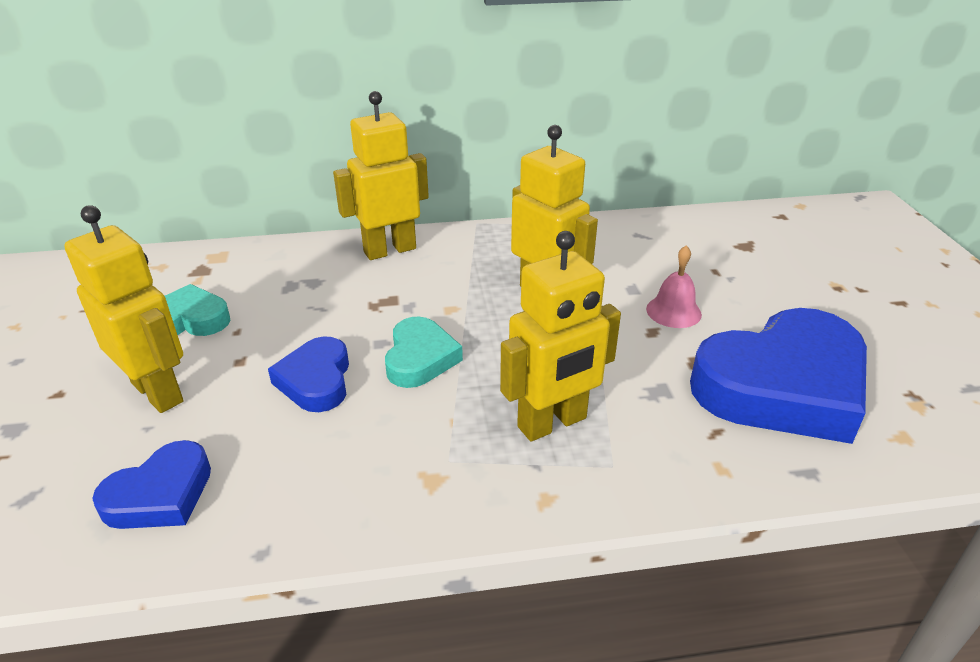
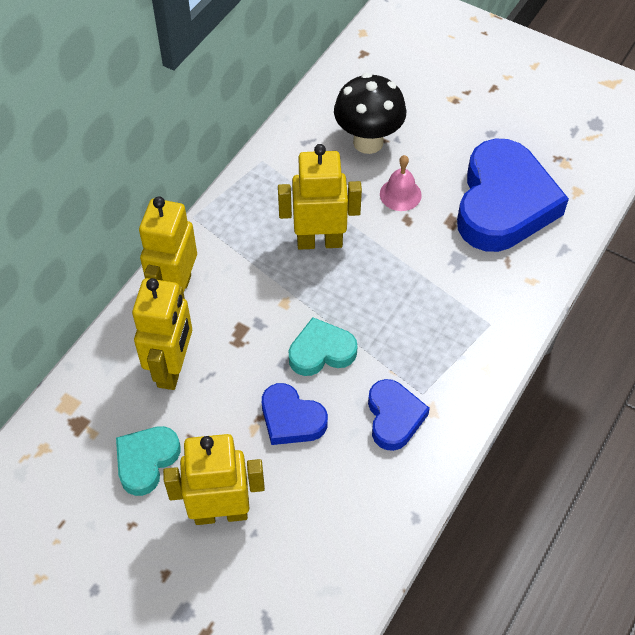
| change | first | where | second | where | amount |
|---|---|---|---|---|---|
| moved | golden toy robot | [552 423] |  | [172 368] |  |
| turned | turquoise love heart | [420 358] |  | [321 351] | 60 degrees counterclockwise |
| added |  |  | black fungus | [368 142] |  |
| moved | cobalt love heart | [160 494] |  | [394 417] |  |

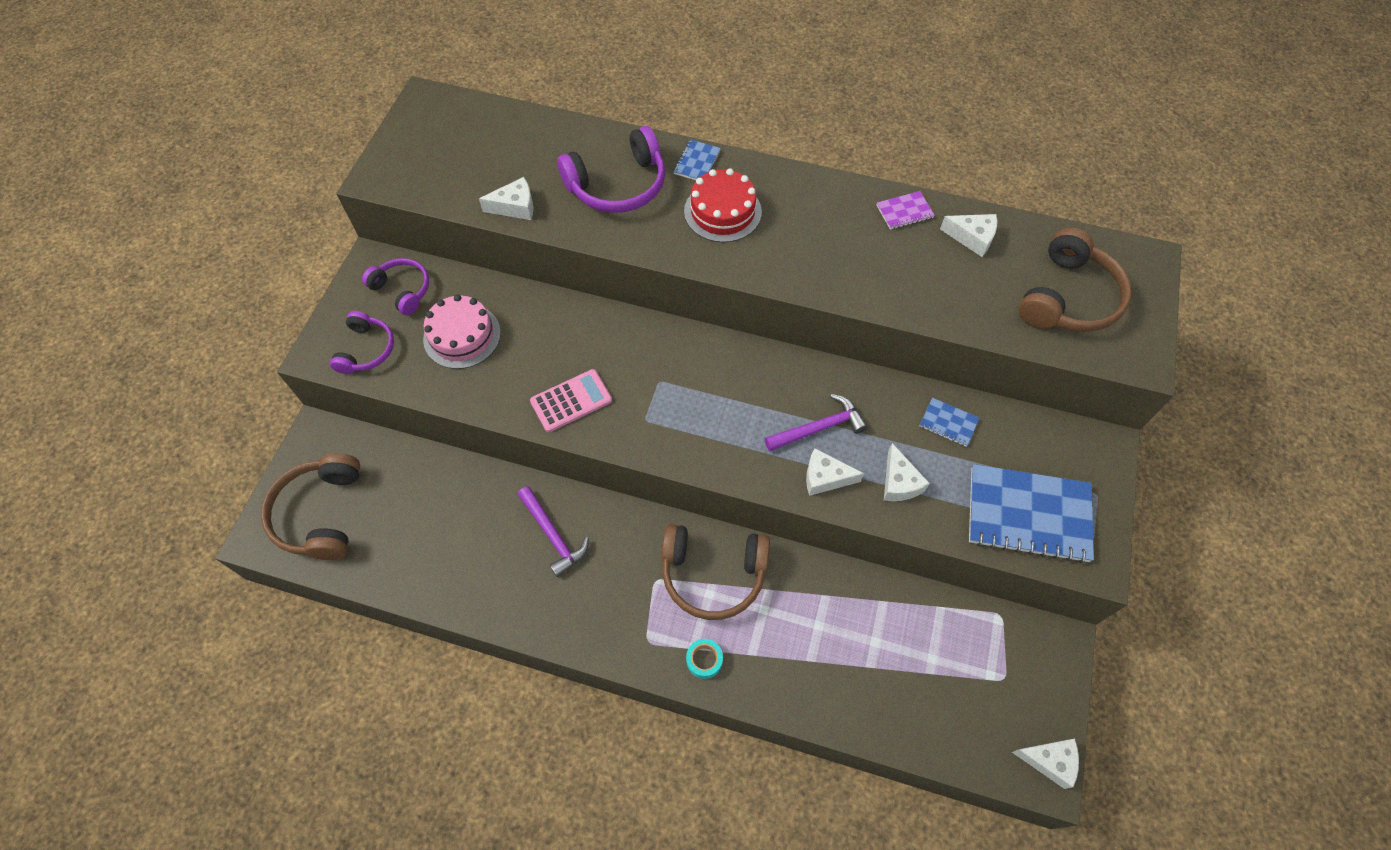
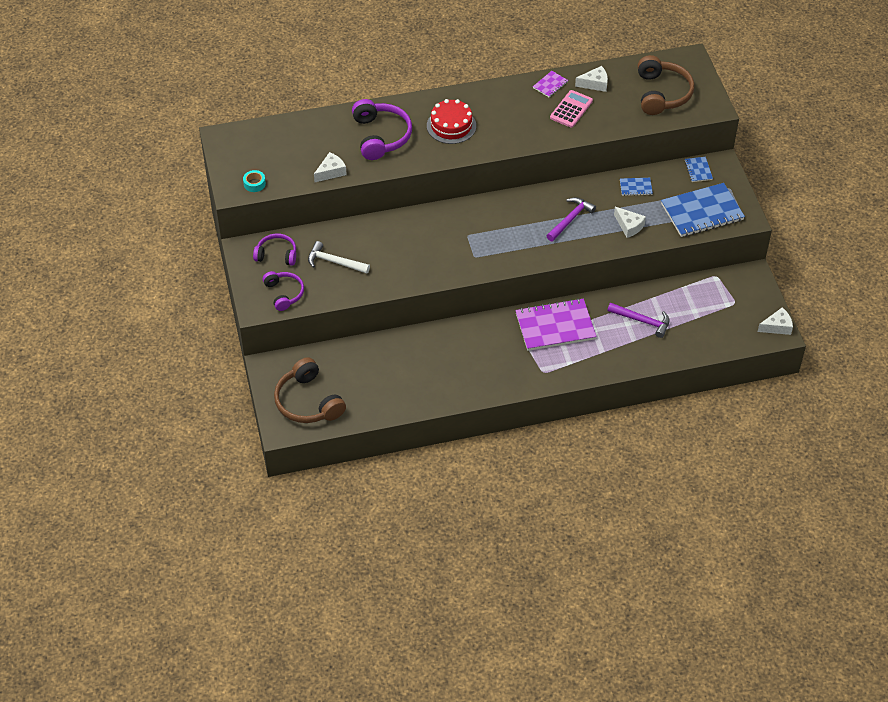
| change | first | where | second | where | amount |
|---|---|---|---|---|---|
| moved | turquoise roll of tape | [704 660] |  | [254 184] |  |
| replaced | pink cake | [462 336] | snow-white claw hammer | [334 262] |  |
| turned | purple over-ear headphones | [618 185] |  | [381 136] | 45 degrees counterclockwise |
| replaced | dark brown over-ear headphones | [713 574] | purple notepad | [555 326] |  |
| moved | pink calculator | [571 401] |  | [571 109] |  |
| moved | purple claw hammer | [553 535] |  | [642 321] |  |
| moved | cobalt notepad | [697 162] |  | [698 170] |  |
| removed | snow-white cheese | [825 477] |  |  |  |

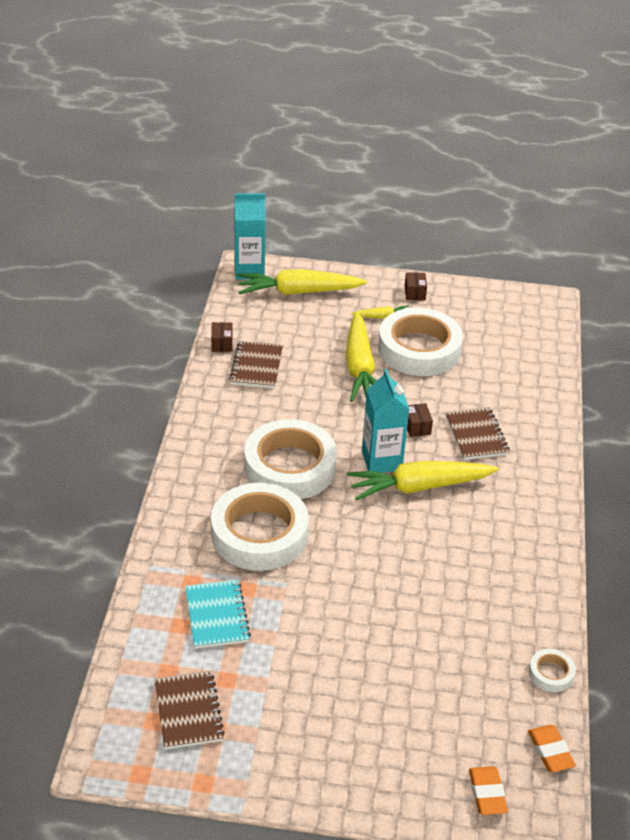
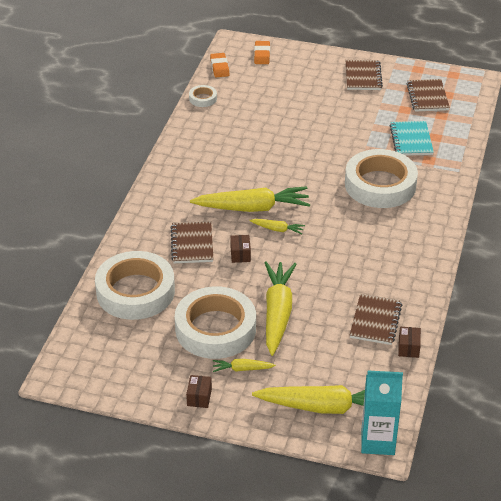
| change | first | where | second | where | amount |
|---|---|---|---|---|---|
| moved | snow-white roll of tape | [290 467] |  | [135 291] |  |
| replaced | turquoise milk carton | [381 460] | golden root vegetable | [277 229] |  |
| added |  |  | dark brown notepad | [363 76] |  |

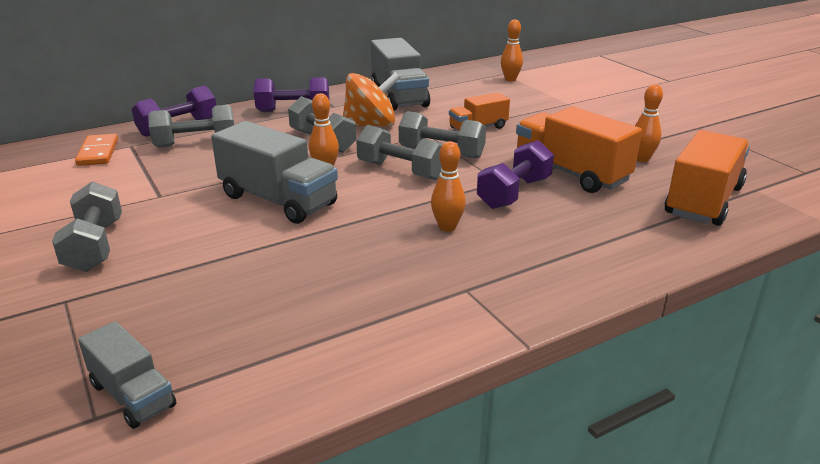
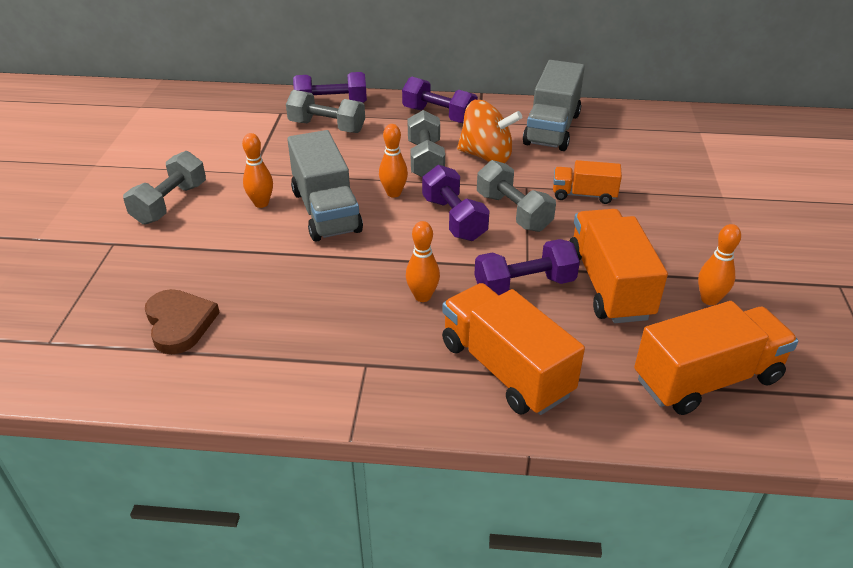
| change | first | where | second | where | amount |
|---|---|---|---|---|---|
| added |  |  | dark brown love heart | [179 323] |  |
| moved | orange-coloured skittle | [510 79] |  | [261 203] |  |
| recoloured | gray dumbbell | [401 171] | purple dumbbell | [454 219] |  |
| added |  |  | orange-coloured lorry | [505 369] |  |
| removed | orange-coloured domino | [98 152] |  |  |  |
| removed | gray lorry | [132 395] |  |  |  |

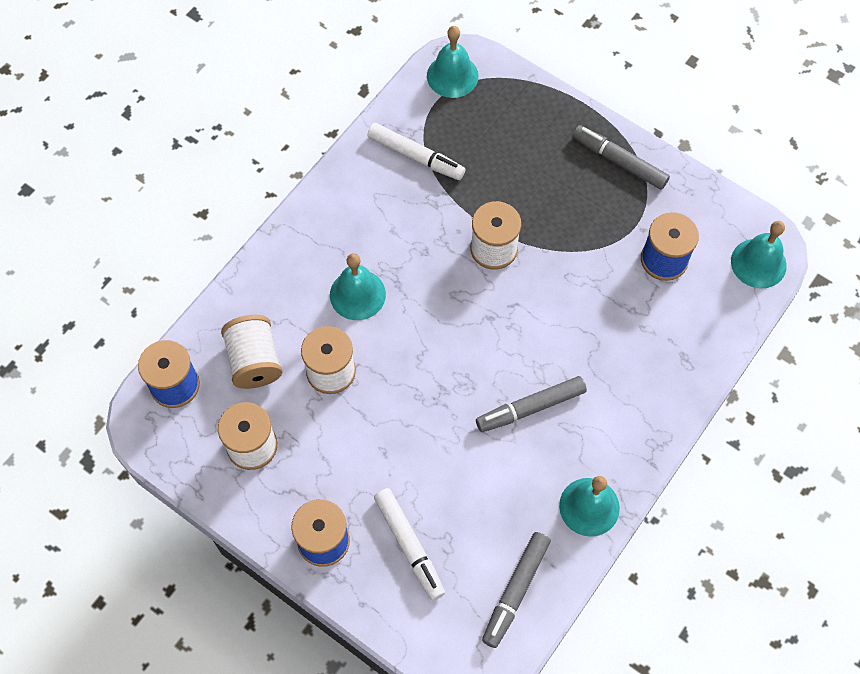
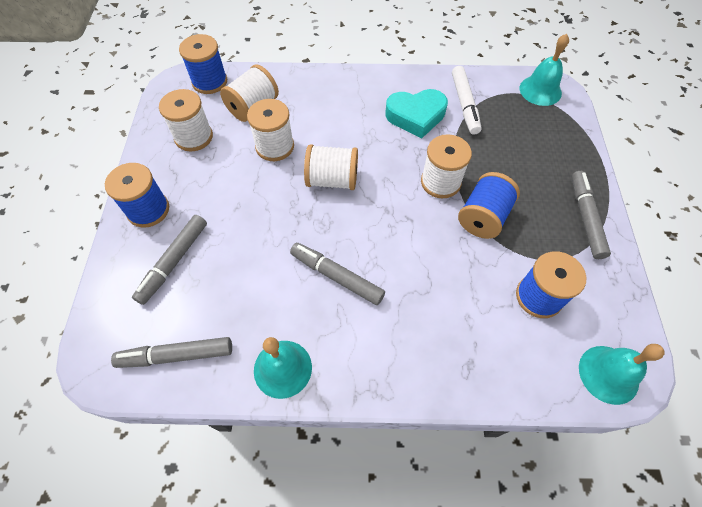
| change | first | where | second | where | amount |
|---|---|---|---|---|---|
| recoloured | snow-white marker pen | [409 545] | gray marker pen | [174 262] |  |
| added |  |  | snow-white reel of thread | [332 180] |  |
| added |  |  | turquoise love heart | [416 116] |  |
| added |  |  | cobalt reel of thread | [483 217] |  |
| removed | turquoise hand bell | [357 294] |  |  |  |

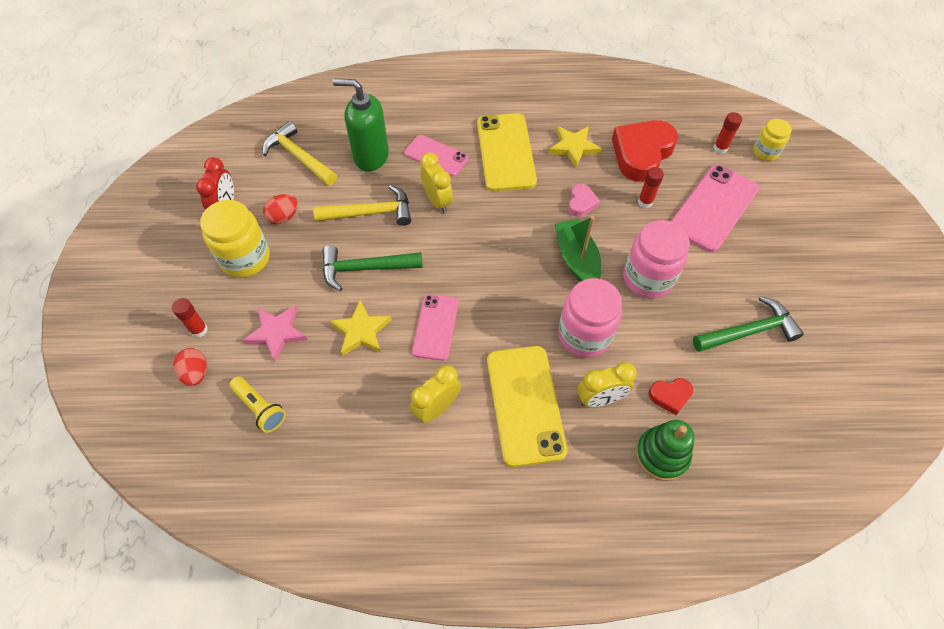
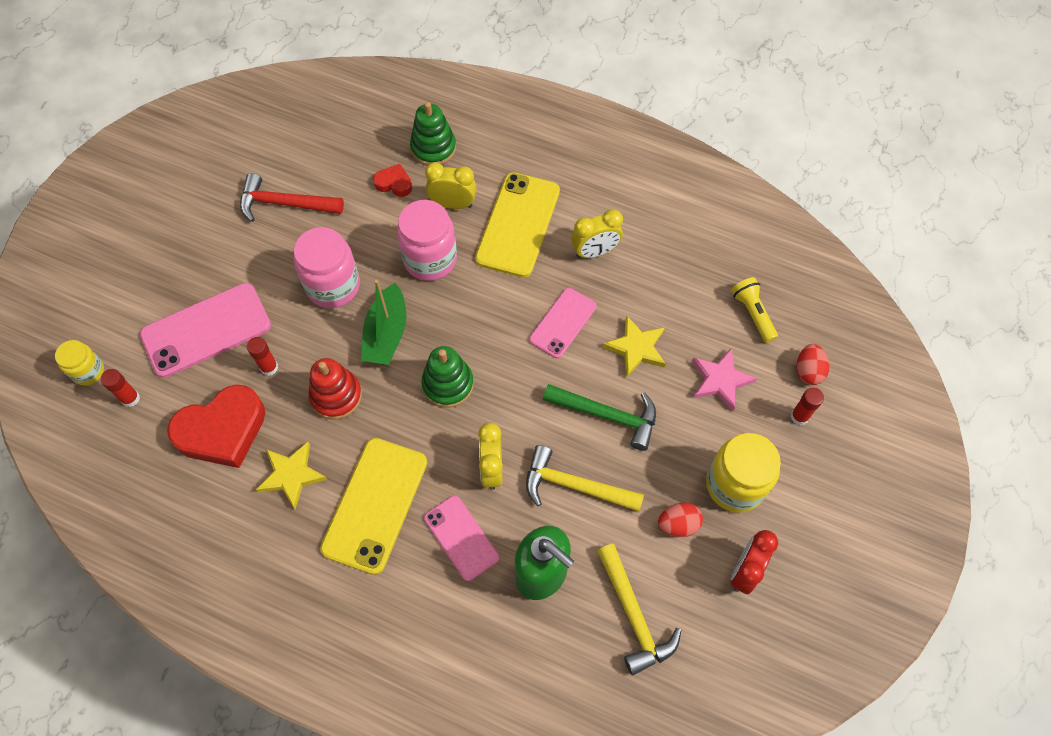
| change | first | where | second | where | amount |
|---|---|---|---|---|---|
| recoloured | emerald claw hammer | [748 331] | scarlet claw hammer | [285 204] |  |
| replaced | pink love heart | [581 203] | scarlet stacking rings | [336 396] |  |
| added |  |  | emerald stacking rings | [448 384] |  |

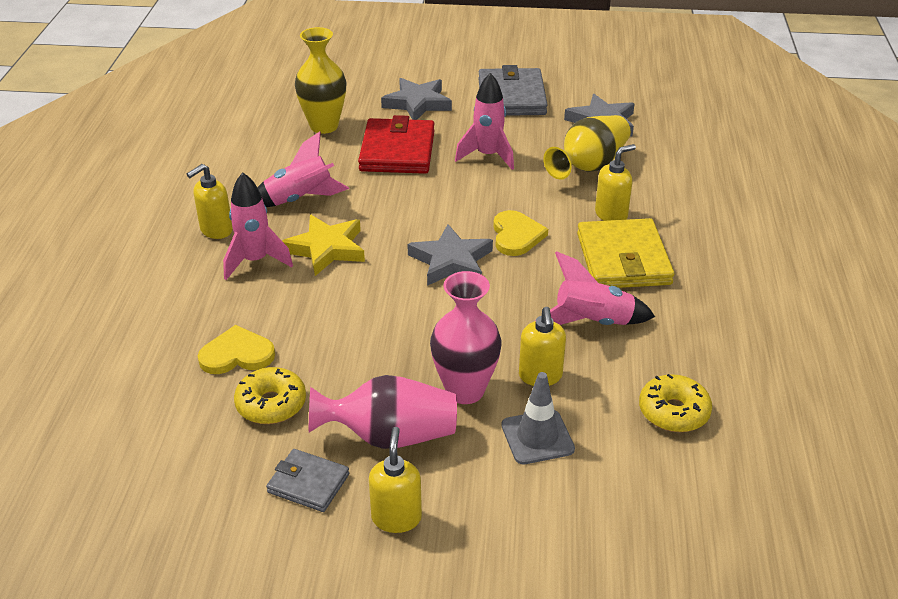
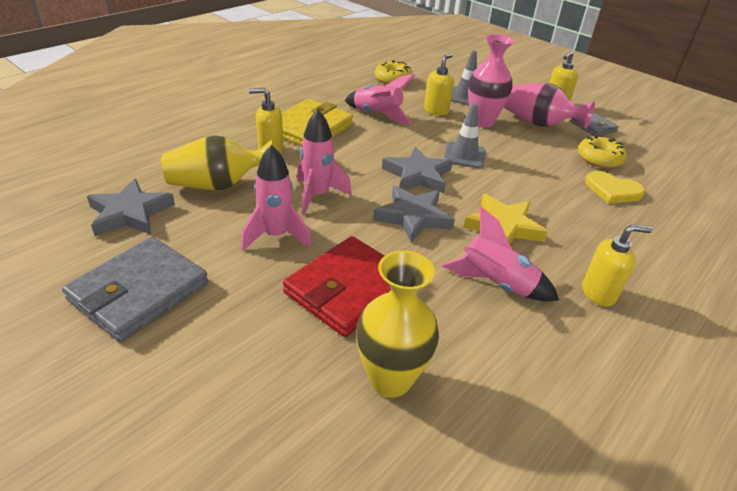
| change | first | where | second | where | amount |
|---|---|---|---|---|---|
| moved | pink spaceship | [255 261] |  | [317 196] |  |
| moved | gray star shape | [417 103] |  | [413 217] |  |
| added |  |  | gray road cone | [464 155] |  |
| removed | golden love heart | [516 235] |  |  |  |

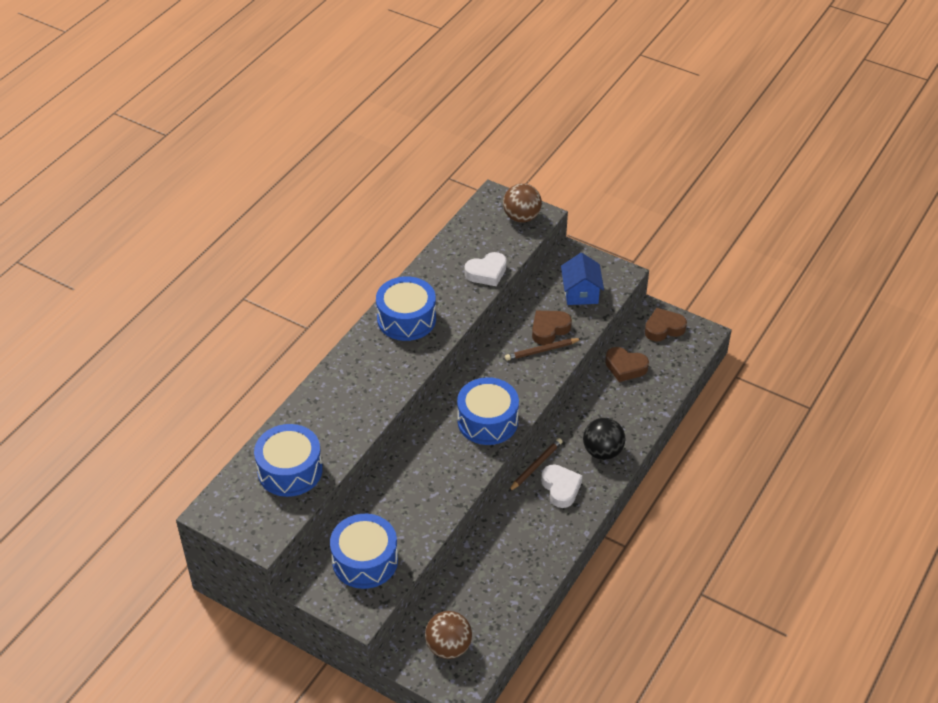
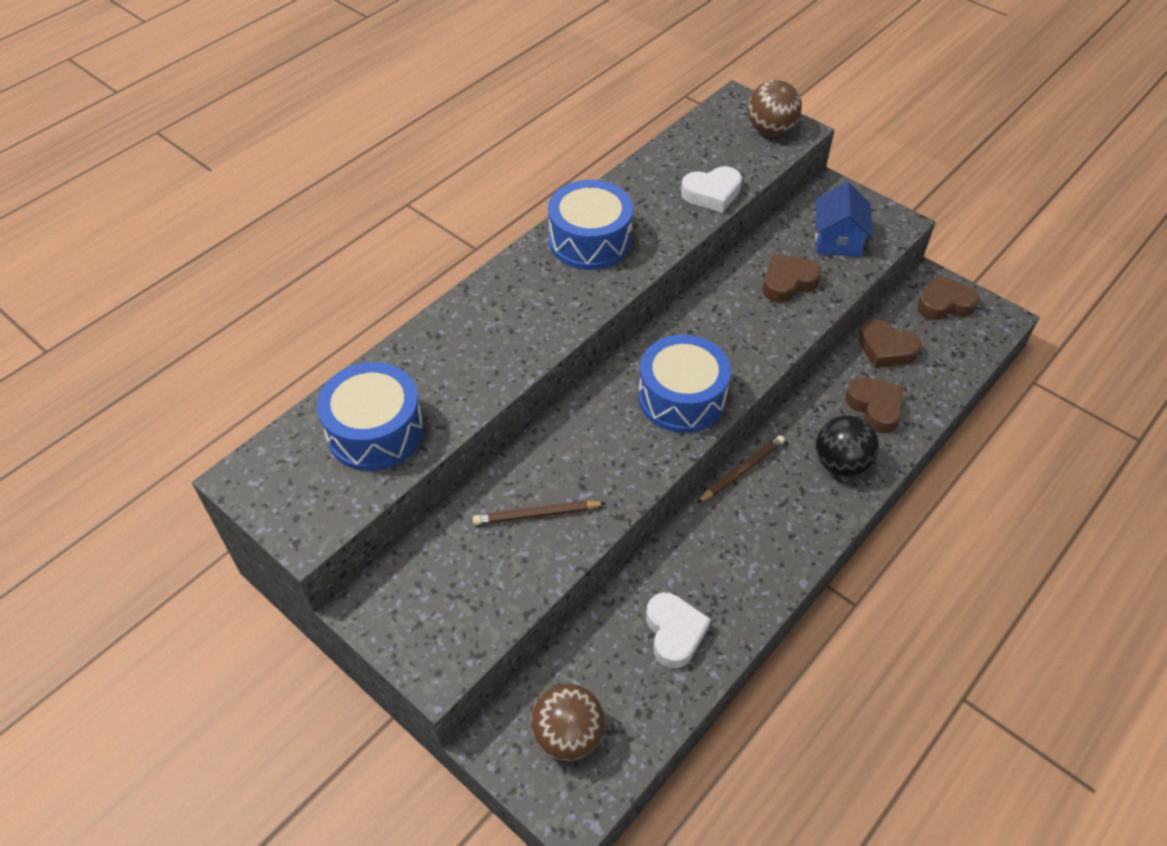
| change | first | where | second | where | amount |
|---|---|---|---|---|---|
| moved | dark brown pencil | [541 350] |  | [536 514] |  |
| moved | snow-white love heart | [561 488] |  | [674 633] |  |
| added |  |  | dark brown love heart | [875 407] |  |
| removed | cobalt snare drum | [365 560] |  |  |  |

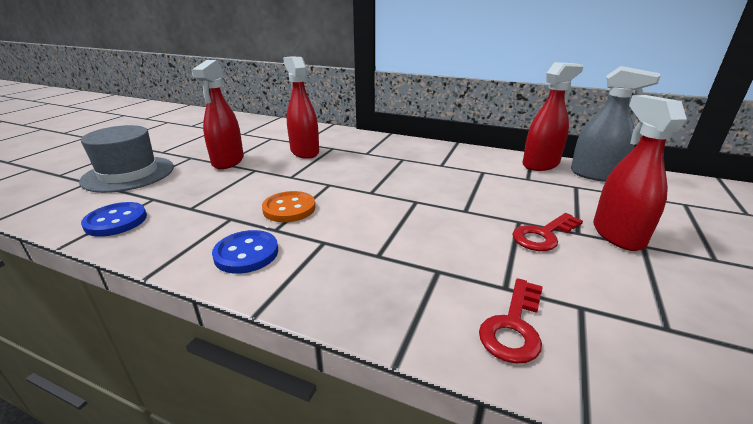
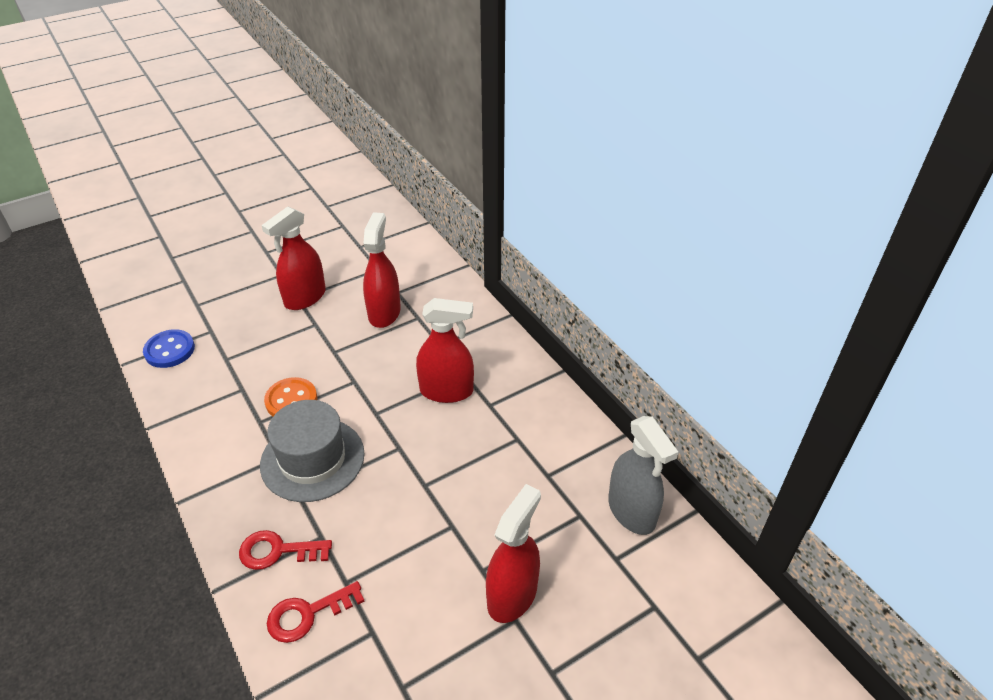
| change | first | where | second | where | amount |
|---|---|---|---|---|---|
| moved | scarlet key | [543 235] |  | [277 551] |  |
| moved | gray hat | [128 174] |  | [312 459] |  |
| moved | scarlet spray cleaner | [540 164] |  | [446 391] |  |
| removed | cobalt sewing button | [246 253] |  |  |  |

